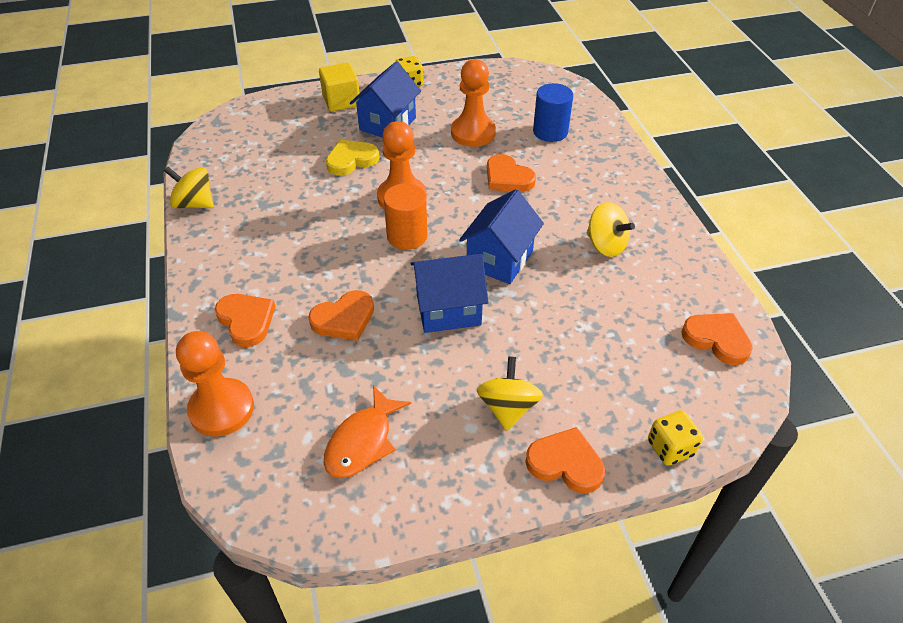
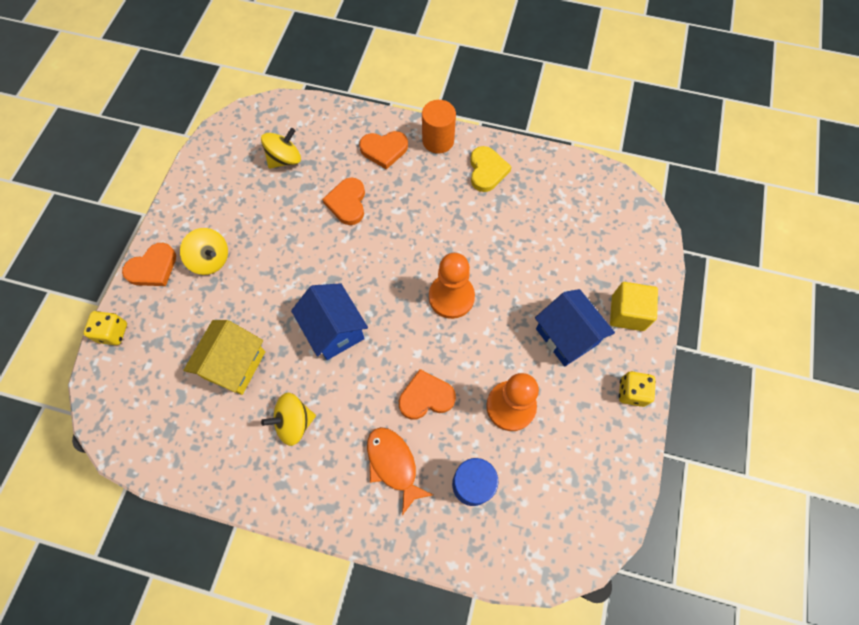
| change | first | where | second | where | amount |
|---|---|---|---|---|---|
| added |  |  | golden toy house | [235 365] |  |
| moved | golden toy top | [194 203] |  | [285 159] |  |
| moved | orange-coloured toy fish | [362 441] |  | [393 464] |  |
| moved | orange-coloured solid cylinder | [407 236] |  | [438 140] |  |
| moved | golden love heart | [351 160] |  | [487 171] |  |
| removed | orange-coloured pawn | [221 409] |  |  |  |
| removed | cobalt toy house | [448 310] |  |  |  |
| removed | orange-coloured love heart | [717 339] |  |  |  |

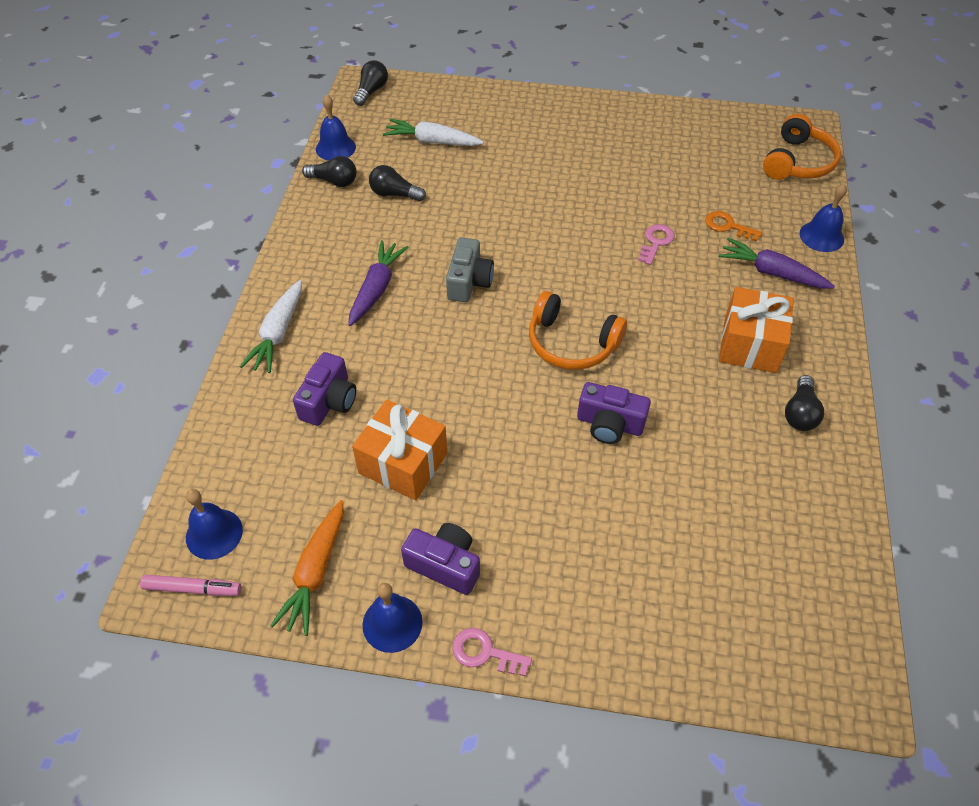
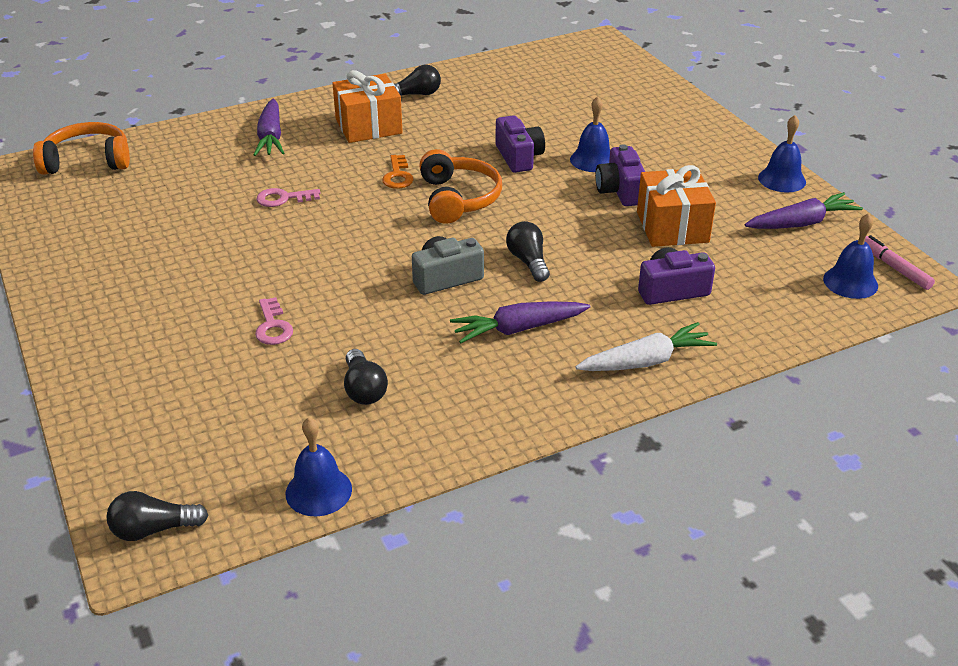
| change | first | where | second | where | amount |
|---|---|---|---|---|---|
| moved | pink key | [485 653] |  | [273 326] |  |
| moved | orange-coloured key | [728 226] |  | [398 176] |  |
| moved | black light bulb | [334 181] |  | [528 261] |  |
| moved | cobalt hand bell | [821 236] |  | [592 160] |  |
| moved | purple photo camera | [445 564] |  | [620 191] |  |
| recoloured | orange-coloured root vegetable | [315 572] | purple root vegetable | [801 223] |  |
| removed | snow-white root vegetable | [432 141] |  |  |  |

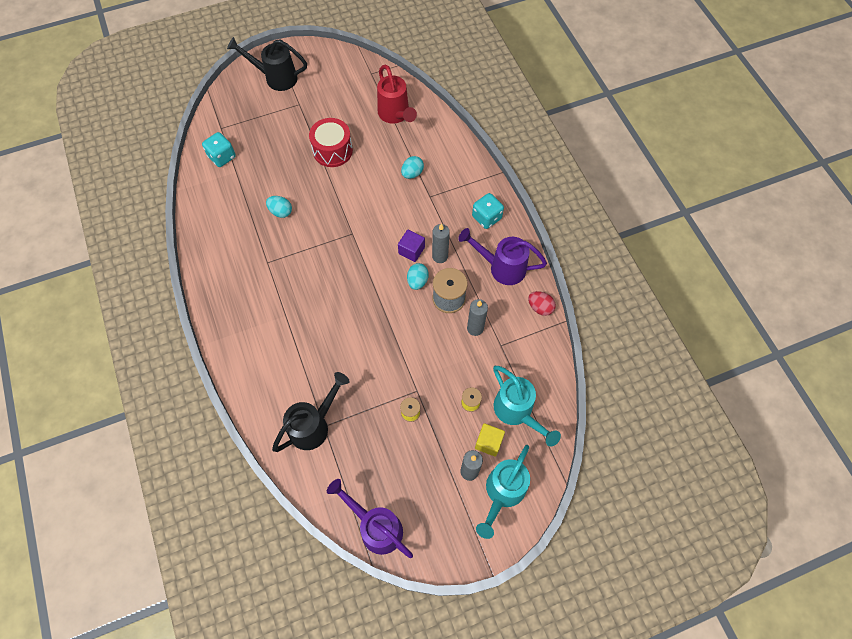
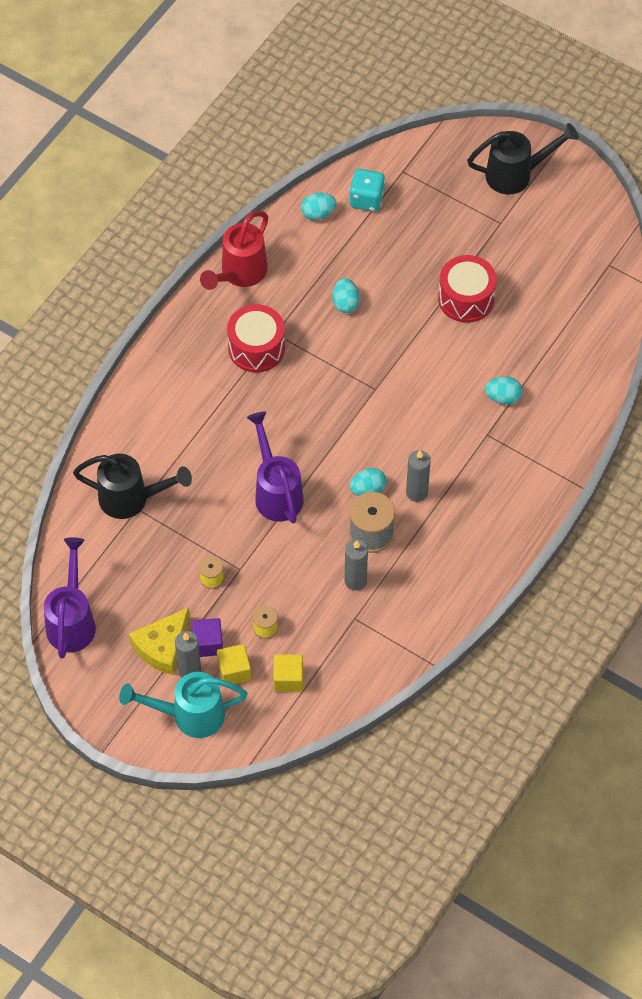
| change | first | where | second | where | amount |
|---|---|---|---|---|---|
| added |  |  | golden cheese | [162 647] |  |
| moved | purple solid cube | [411 250] |  | [208 643] |  |
| moved | scarlet watering pot | [395 115] |  | [239 274] |  |
| added |  |  | scarlet snare drum | [256 348] |  |
| moved | purple watering pot | [501 267] |  | [276 492] |  |
| replaced | turquoise watering pot | [517 412] | golden solid cube | [288 679] |  |
| added |  |  | turquoise toy egg | [318 214] |  |
| turned | black watering pot | [275 78] |  | [516 174] | 105 degrees clockwise |
| removed | turquoise game die | [486 217] |  |  |  |
| removed | scarlet toy egg | [540 307] |  |  |  |

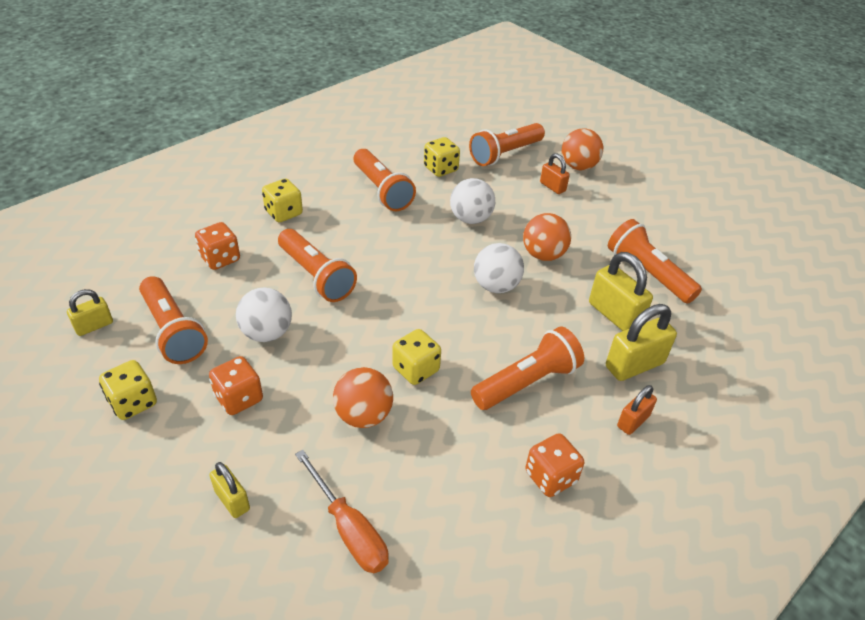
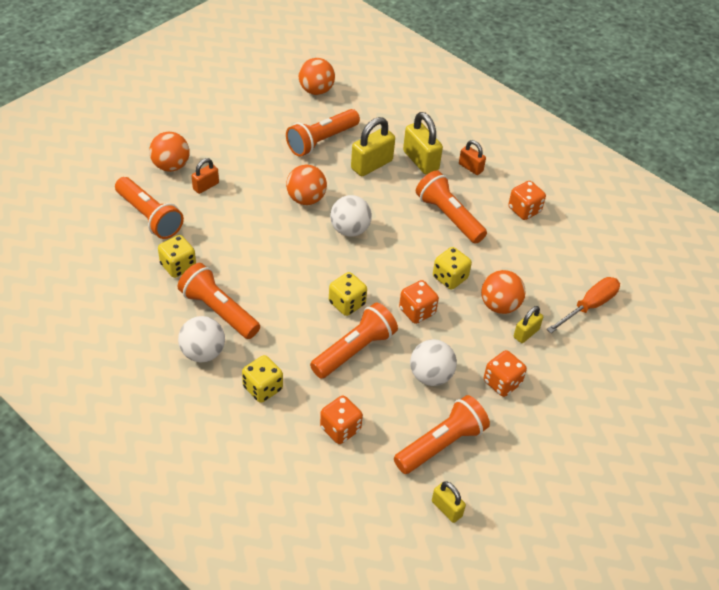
| change | first | where | second | where | amount |
|---|---|---|---|---|---|
| turned | orange-coloured torch | [382 190] |  | [218 311] | 105 degrees counterclockwise |
| moved | snow-white play ball | [470 219] |  | [203 353] |  |
| added |  |  | orange-coloured play ball | [316 90] |  |
| moved | golden game die | [133 402] |  | [347 303] |  |
| added |  |  | orange-coloured game die | [417 311] |  |
| moved | golden padlock | [232 500] |  | [526 333] |  |

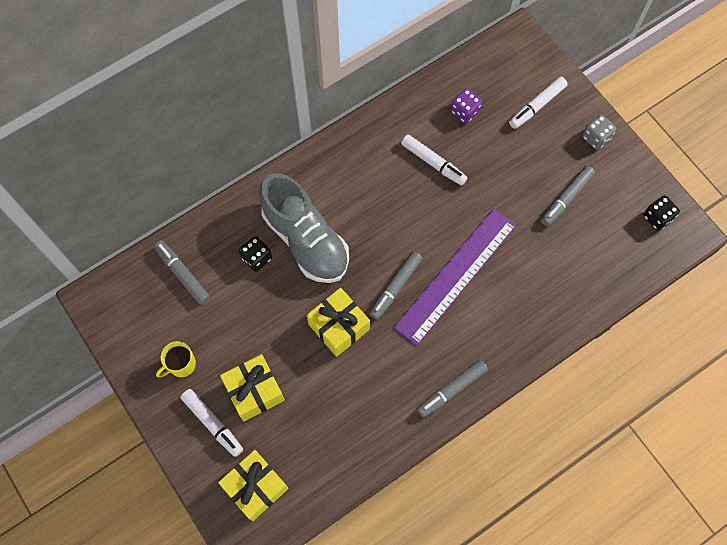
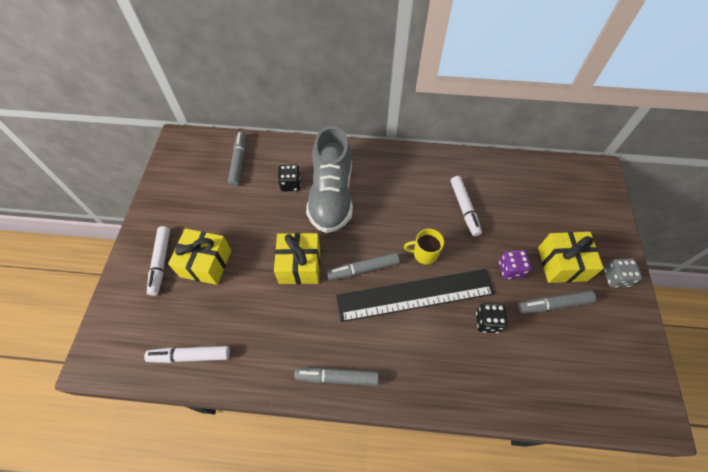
| change | first | where | second | where | amount |
|---|---|---|---|---|---|
| moved | snow-white marker pen | [537 106] |  | [190 356] |  |
| recoloured | purple straightedge | [455 275] | black straightedge | [415 294] |  |
| moved | golden coffee mug | [181 365] |  | [424 254] |  |
| moved | black game die | [657 217] |  | [487 322] |  |
| moved | purple game die | [465 111] |  | [510 269] |  |
| moved | golden gift | [256 487] |  | [562 264] |  |

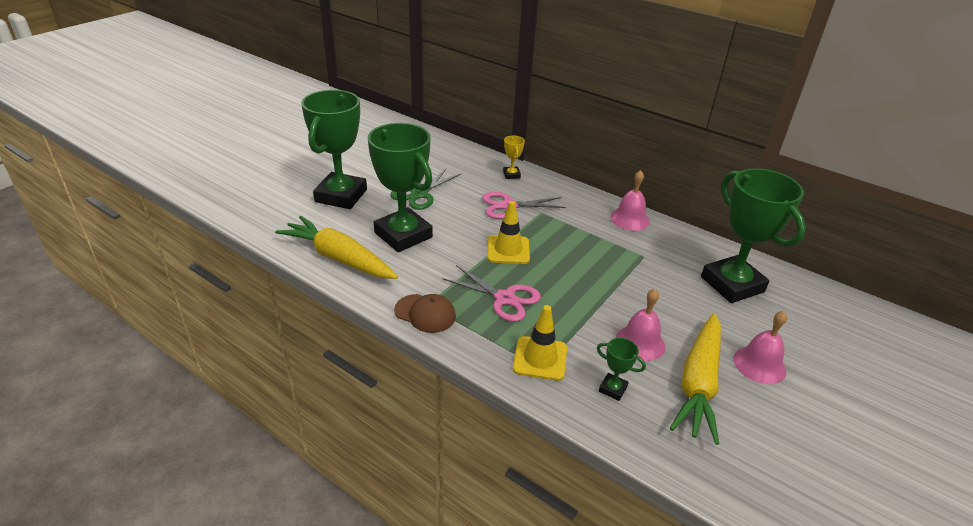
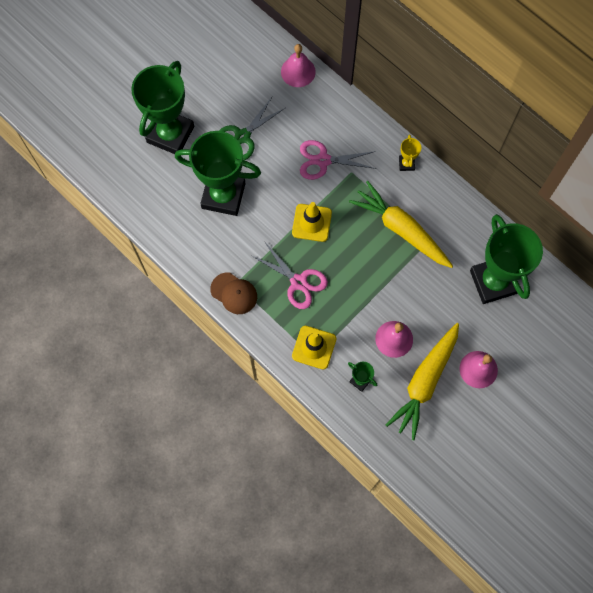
| change | first | where | second | where | amount |
|---|---|---|---|---|---|
| turned | emerald award cup | [403 235] |  | [223 196] | 45 degrees counterclockwise |
| moved | pink hand bell | [629 219] |  | [298 71] |  |
| moved | golden root vegetable | [339 258] |  | [401 229] |  |
| moved | golden award cup | [511 175] |  | [406 164] |  |

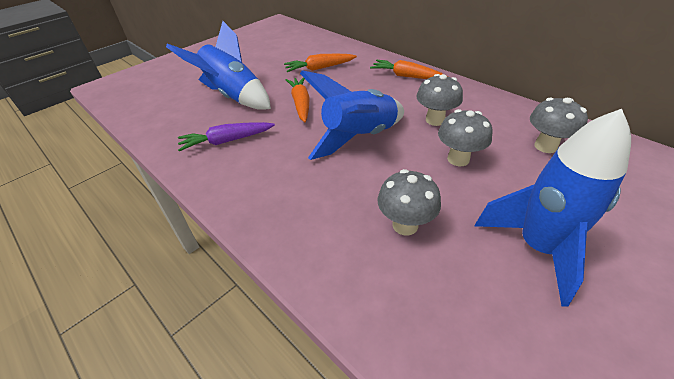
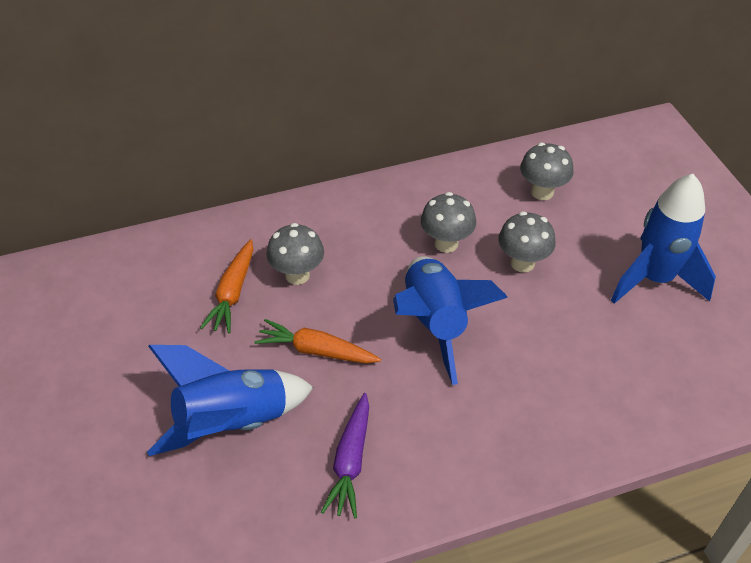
| change | first | where | second | where | amount |
|---|---|---|---|---|---|
| moved | gray fungus | [405 225] |  | [297 275] |  |
| removed | orange-coloured root vegetable | [406 76] |  |  |  |

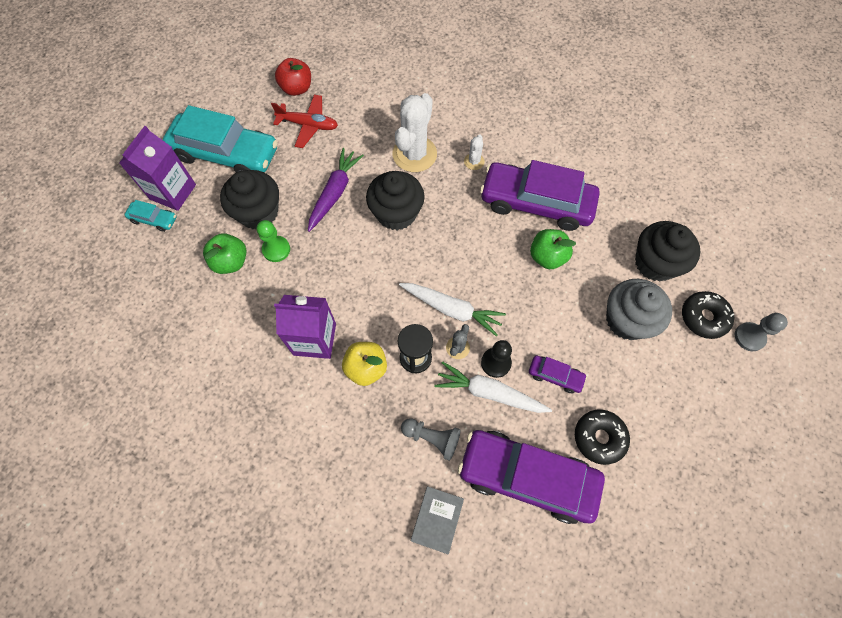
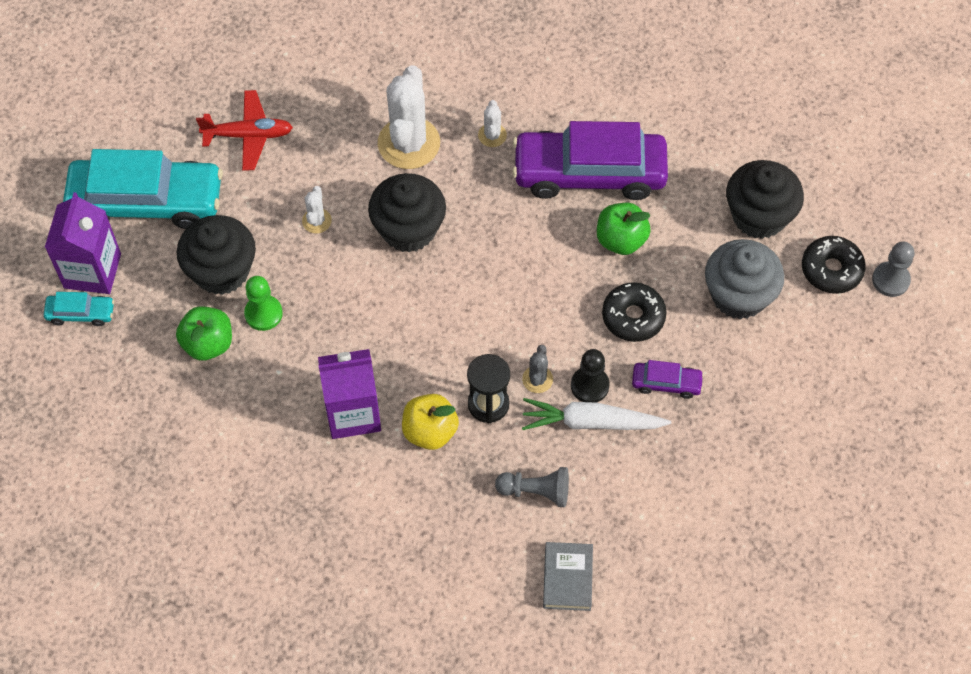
| change | first | where | second | where | amount |
|---|---|---|---|---|---|
| replaced | purple root vegetable | [334 193] | snow-white saguaro cactus | [316 221] |  |
| moved | black doughnut | [599 438] |  | [633 317] |  |
| removed | scarlet toy apple | [297 88] |  |  |  |
| removed | snow-white root vegetable | [452 309] |  |  |  |
| removed | purple car | [527 477] |  |  |  |

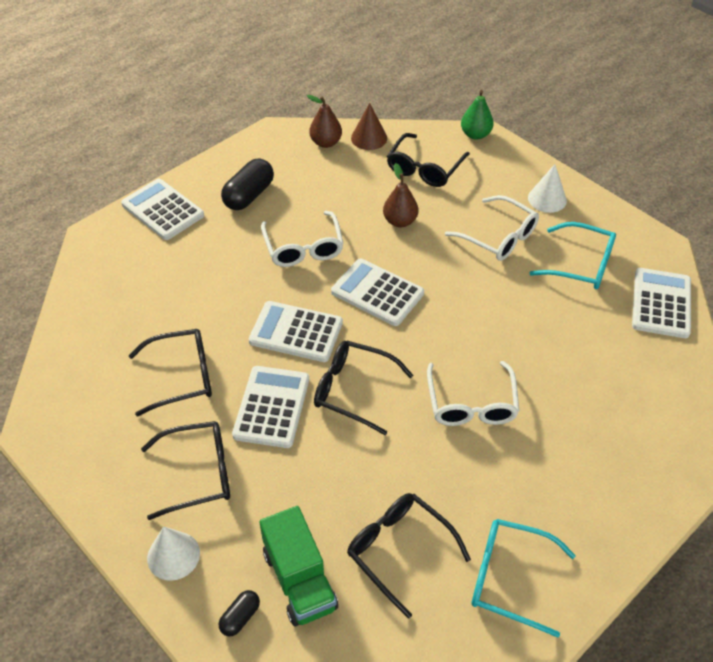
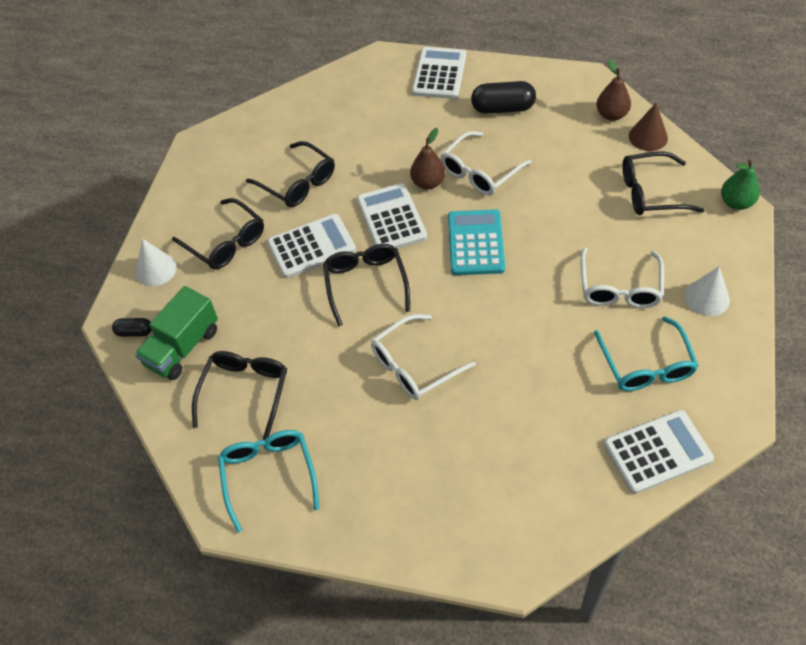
| change | first | where | second | where | amount |
|---|---|---|---|---|---|
| moved | dark brown pear | [400 221] |  | [428 183] |  |
| recoloured | snow-white calculator | [377 293] | turquoise calculator | [476 243] |  |

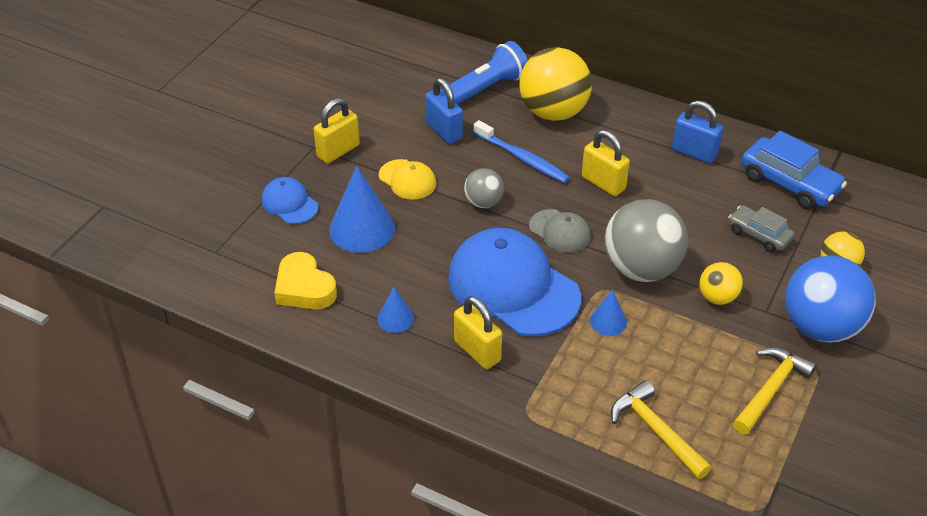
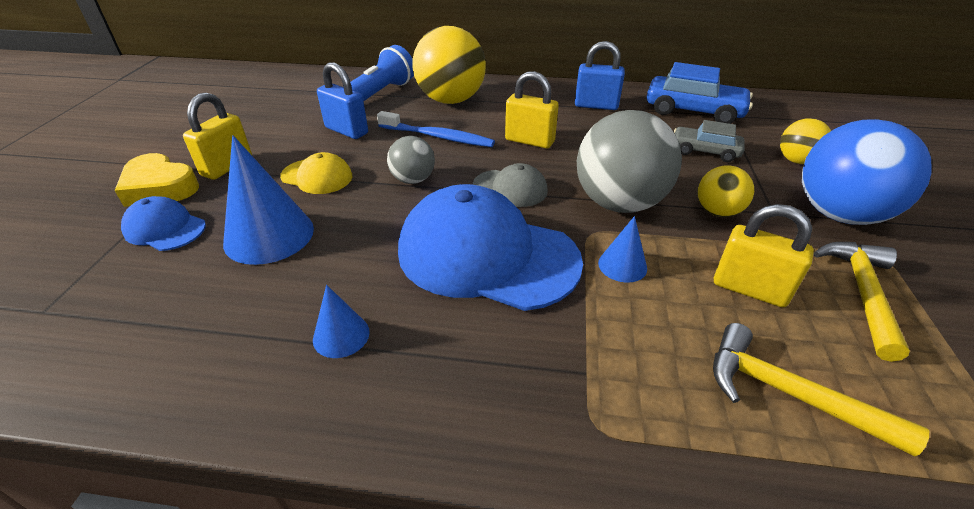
| change | first | where | second | where | amount |
|---|---|---|---|---|---|
| moved | golden love heart | [304 288] |  | [160 187] |  |
| moved | golden padlock | [477 351] |  | [749 289] |  |

